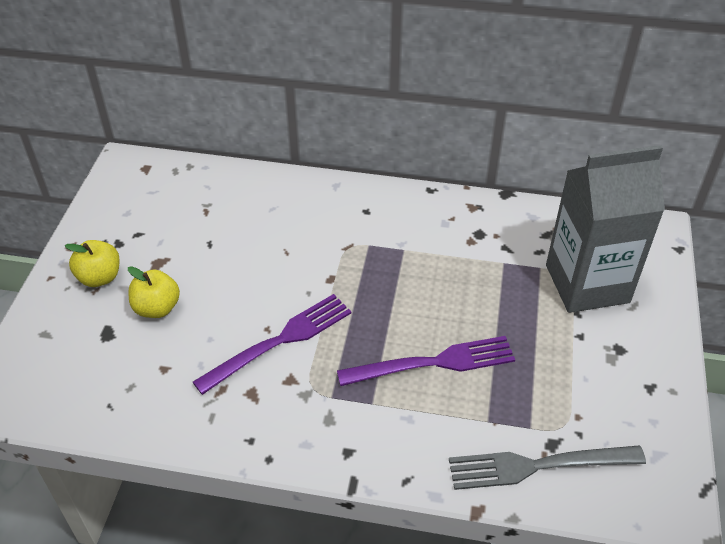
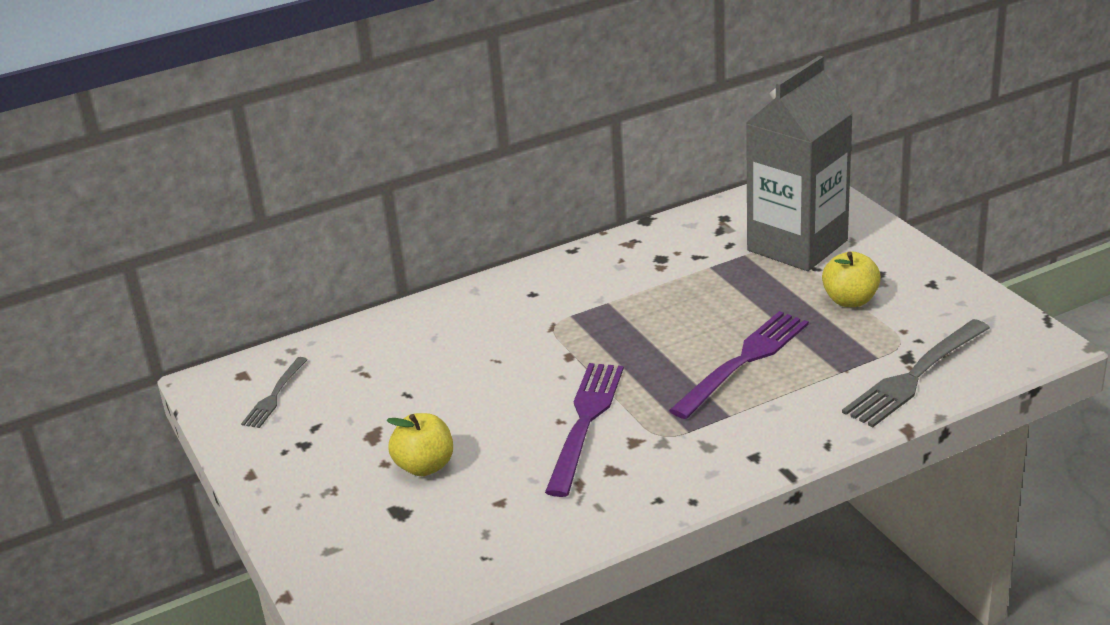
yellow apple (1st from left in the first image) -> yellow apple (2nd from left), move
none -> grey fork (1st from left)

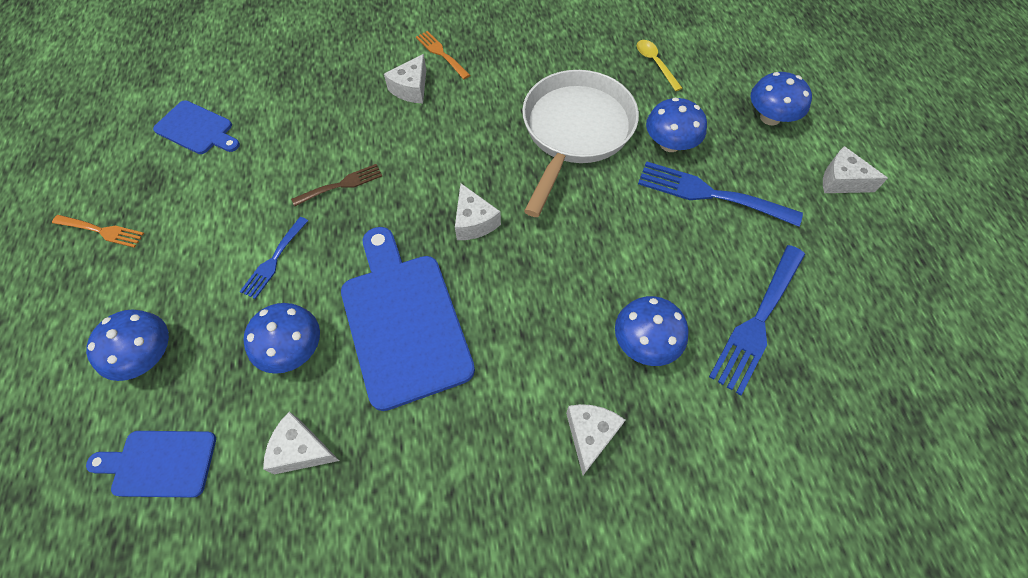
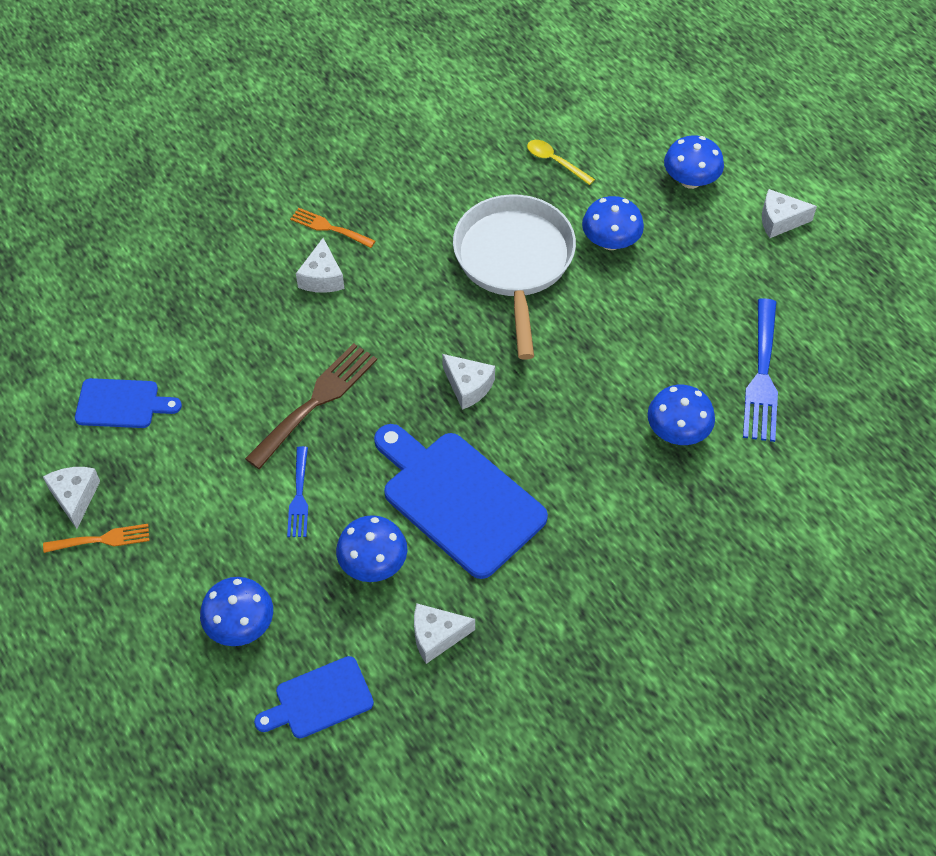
brown fork, x1.74
white cheese (4th from left in the first image) -> white cheese (1st from left), move
blue fork (2nd from left) -> none

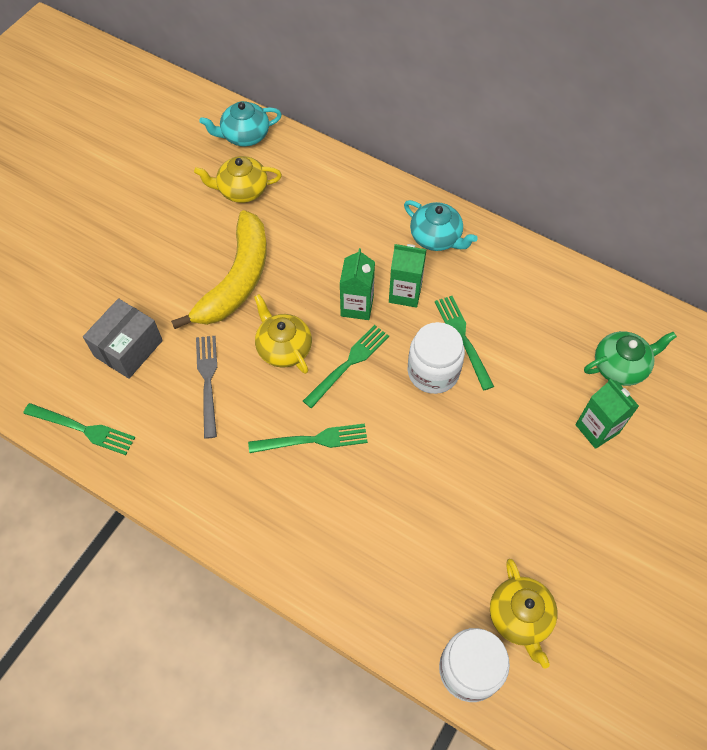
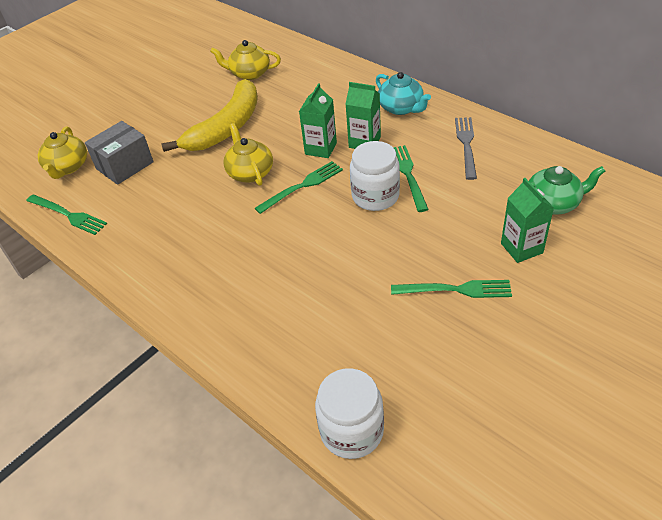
grey fork, move
turquoise teapot (1st from left) -> none
green fork (2nd from left in the first image) -> green fork (4th from left), move
yellow teapot (3rd from left in the first image) -> yellow teapot (1st from left), move

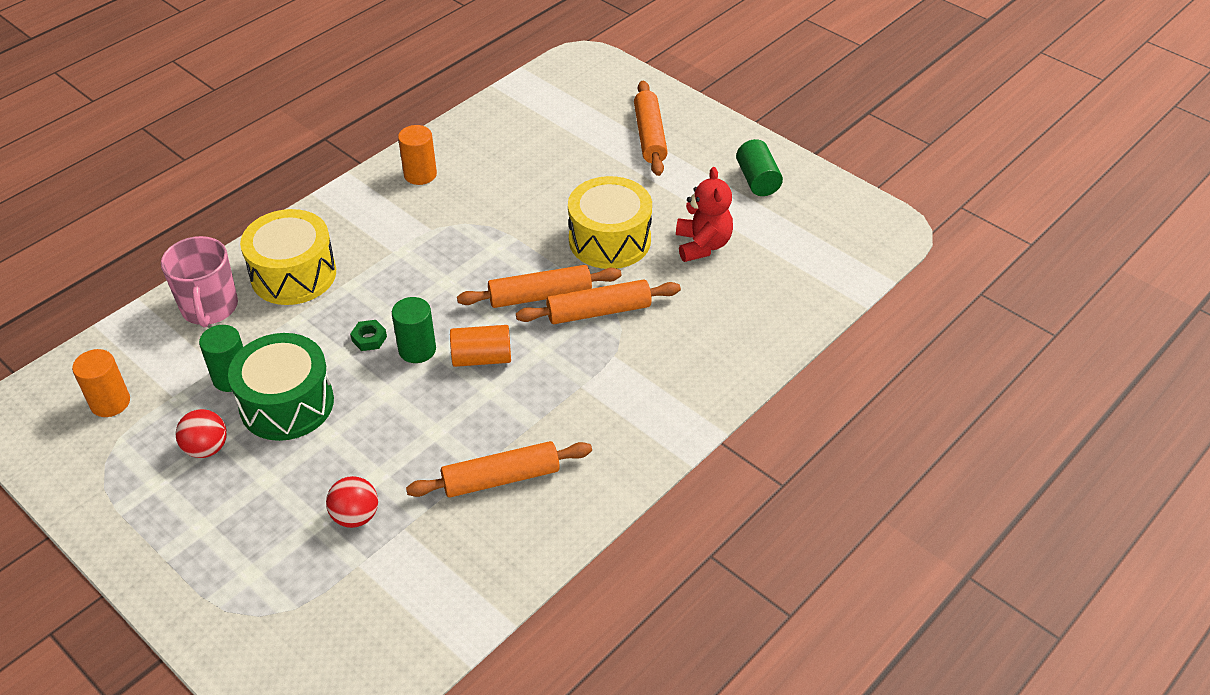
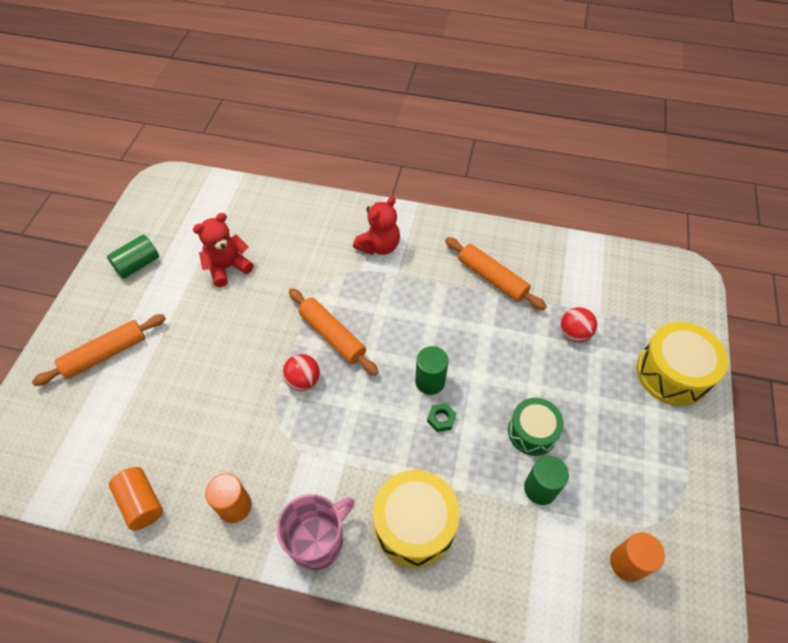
pink mug, move
red ball (1st from left), move
green drum, x0.65
orange cylinder (3rd from left in the first image) -> orange cylinder (1st from left), move
orange rolling pin (3rd from left) -> none
yellow drum (2nd from left), move
none -> red teddy bear (2nd from left)

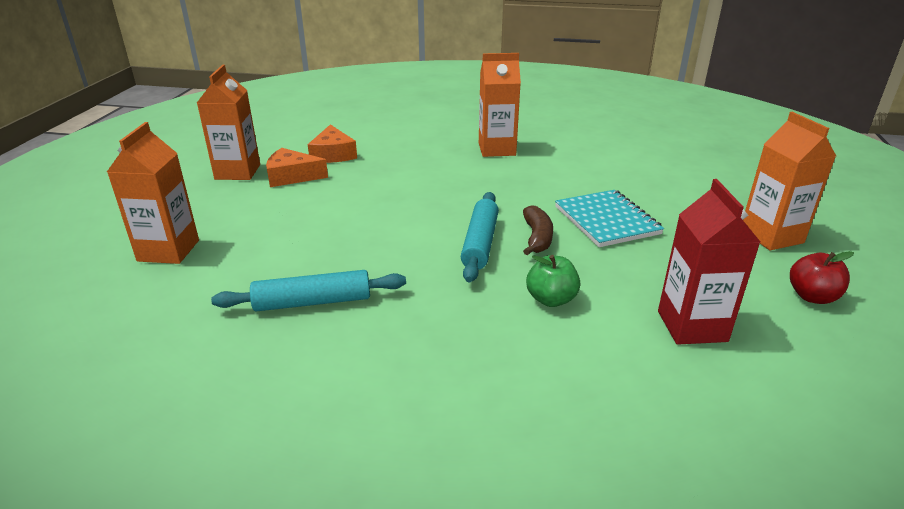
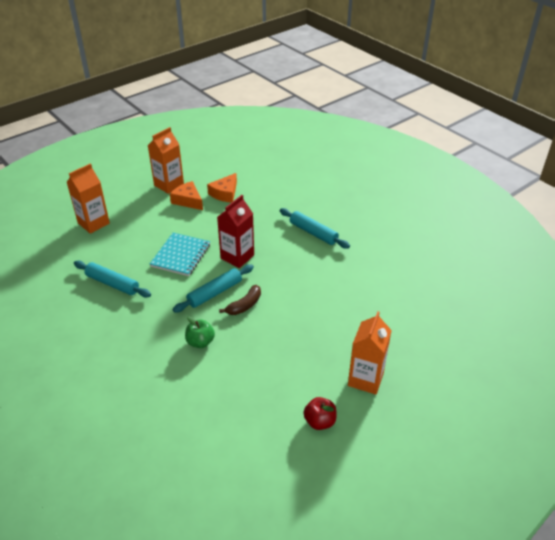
orange carton (3rd from left) -> turquoise rolling pin (3rd from left)
turquoise notebook, move
red carton, move

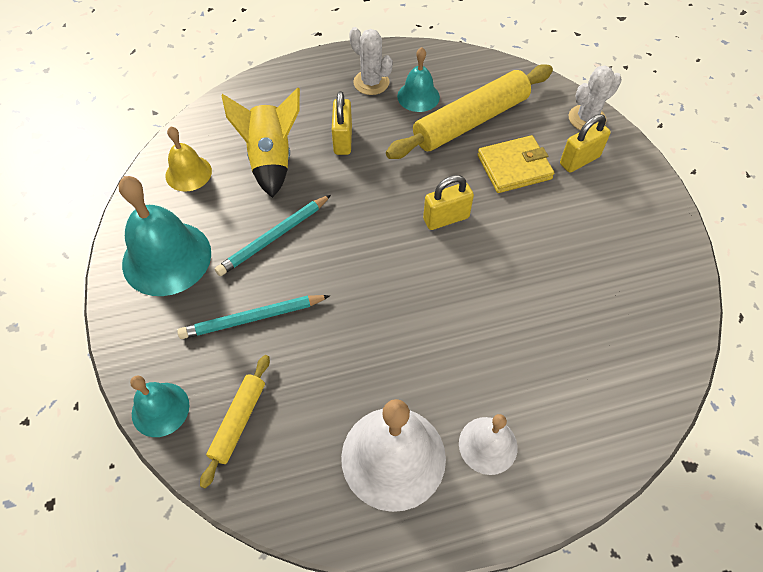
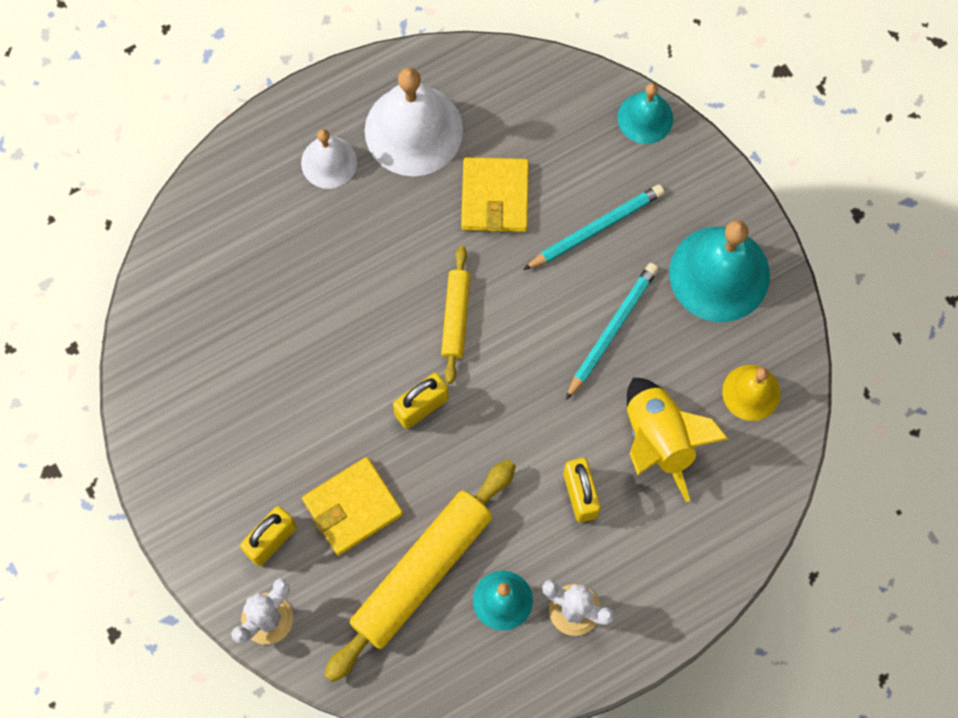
yellow rolling pin (1st from left in the first image) -> yellow rolling pin (2nd from left), move
none -> yellow wallet (2nd from left)

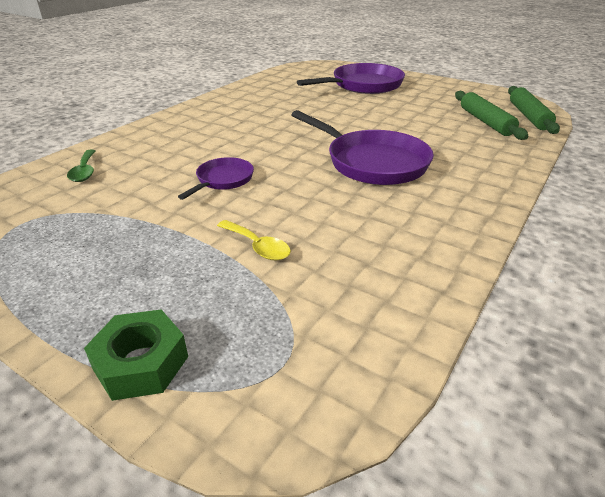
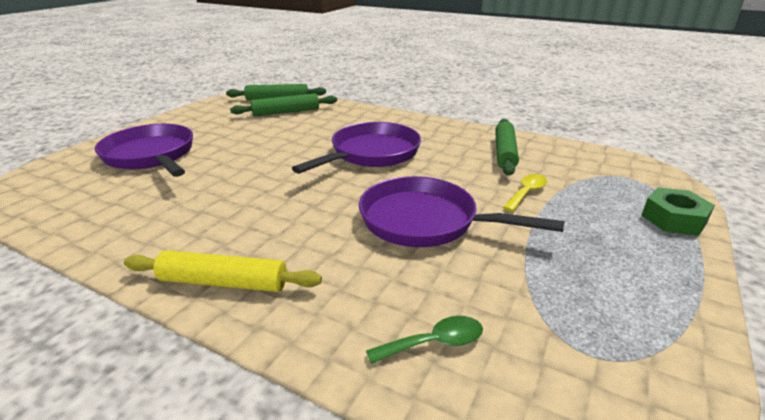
purple pan (1st from left in the first image) -> purple pan (3rd from left), x1.87
none -> yellow rolling pin
none -> green rolling pin (3rd from left)

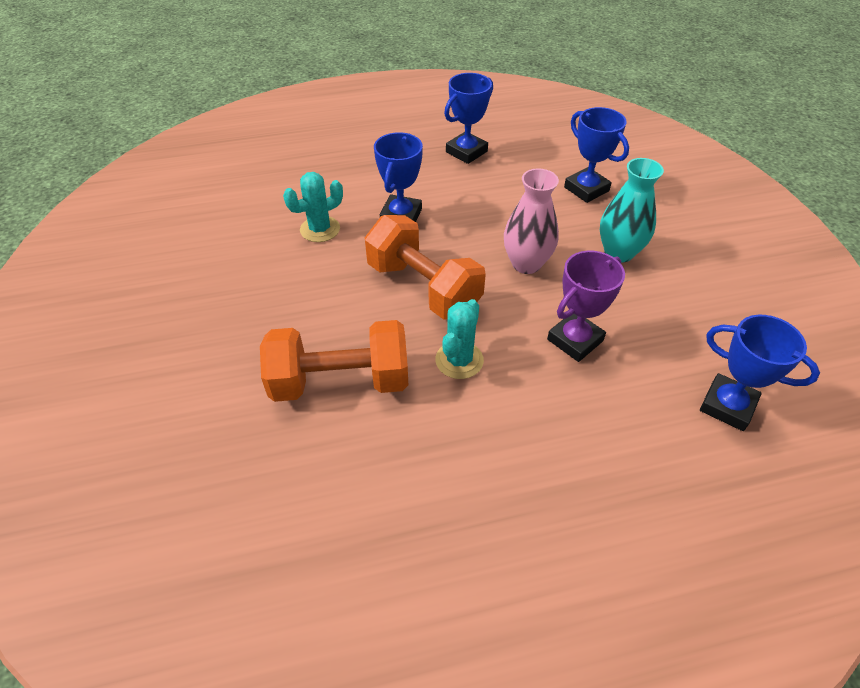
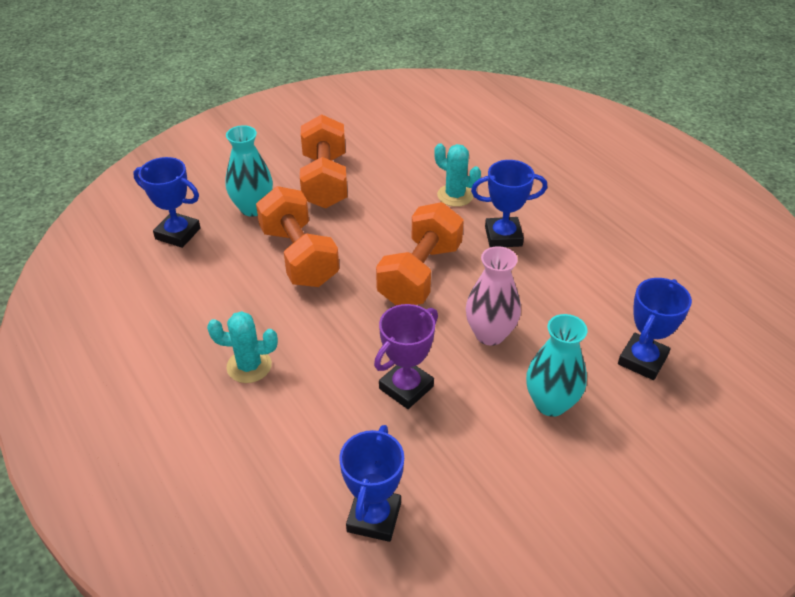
turquoise cactus (2nd from left in the first image) -> turquoise cactus (1st from left), move
blue trophy (2nd from left in the first image) -> blue trophy (1st from left), move
purple trophy, 75 degrees counterclockwise
none -> turquoise vase (1st from left)
none -> orange dumbbell (2nd from left)

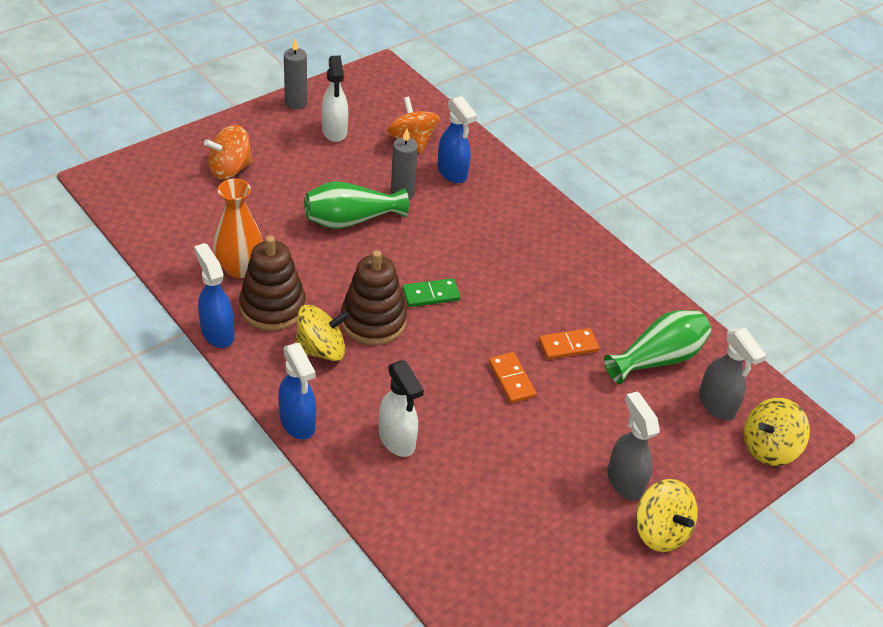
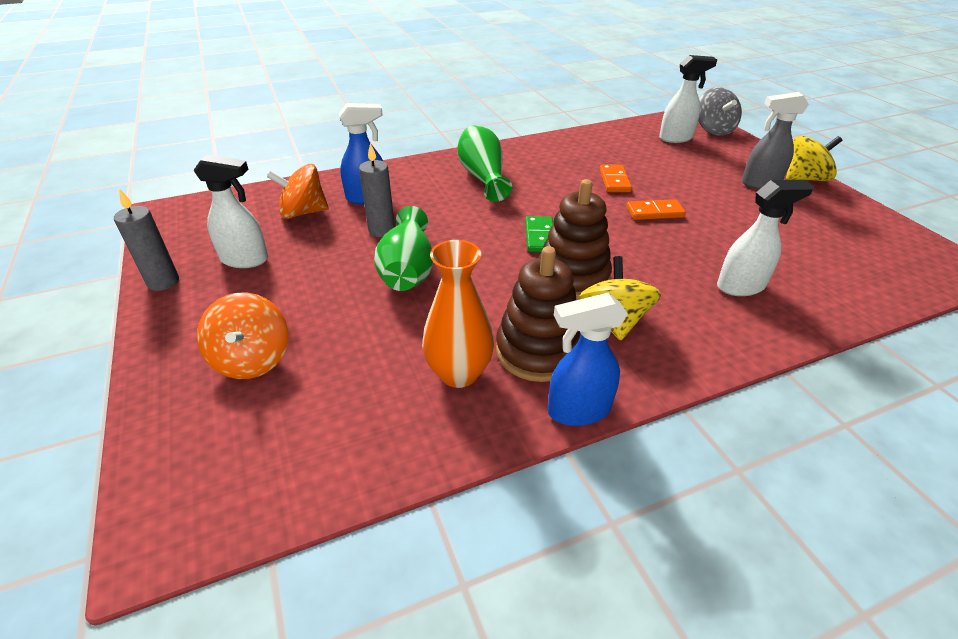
blue spray bottle (2nd from left) -> none
green vase (2nd from left), move
grey spray bottle (2nd from left) -> white spray bottle (2nd from left)
yellow spinning top (3rd from left) -> grey spinning top

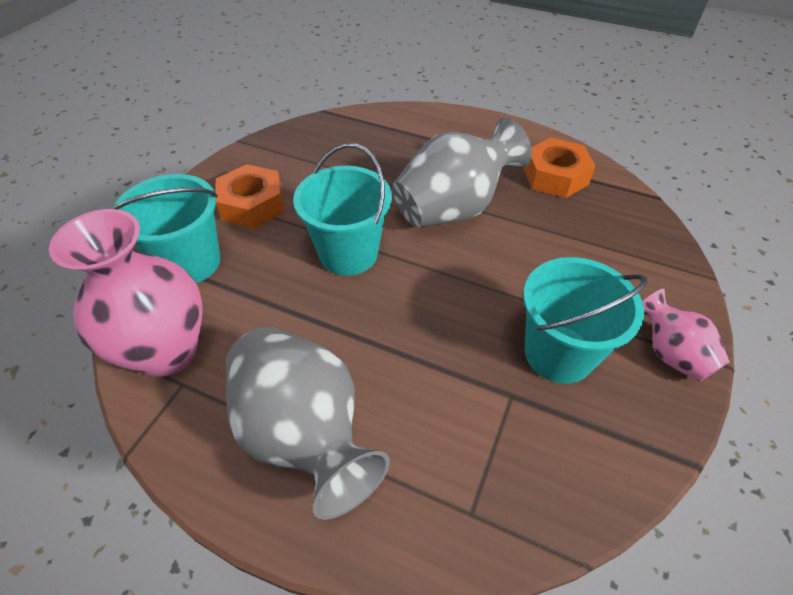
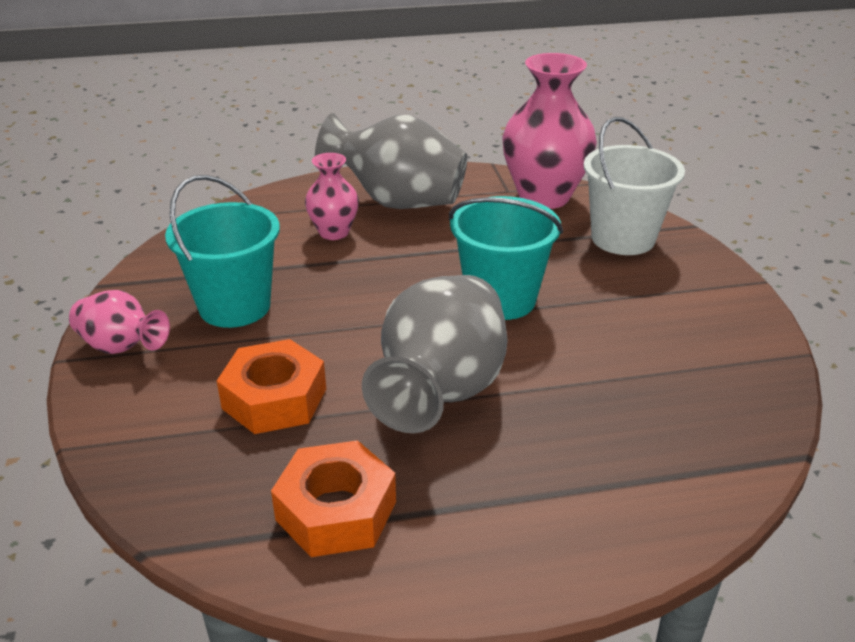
turquoise bucket (1st from left) -> white bucket
orange nut (1st from left), move
none -> pink vase (2nd from left)

